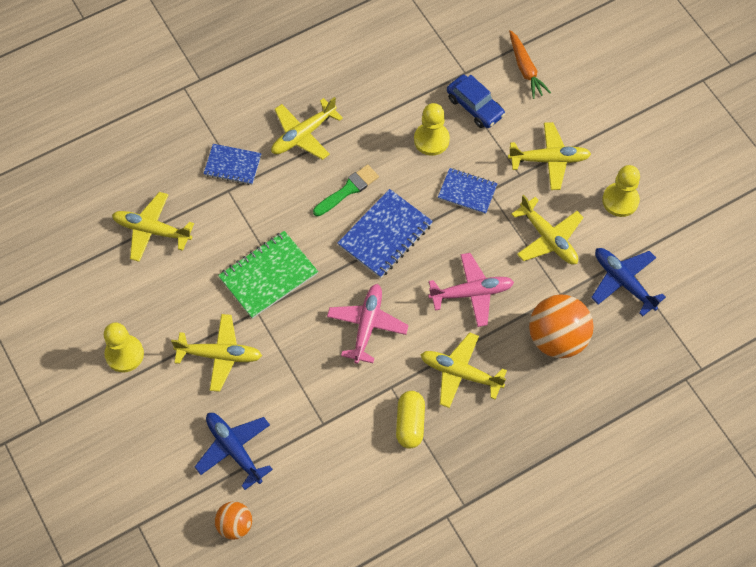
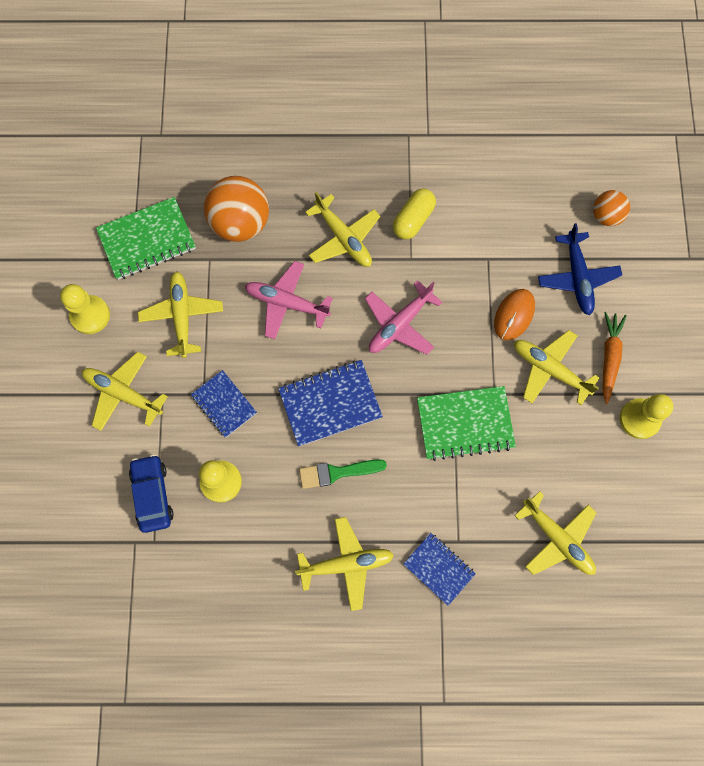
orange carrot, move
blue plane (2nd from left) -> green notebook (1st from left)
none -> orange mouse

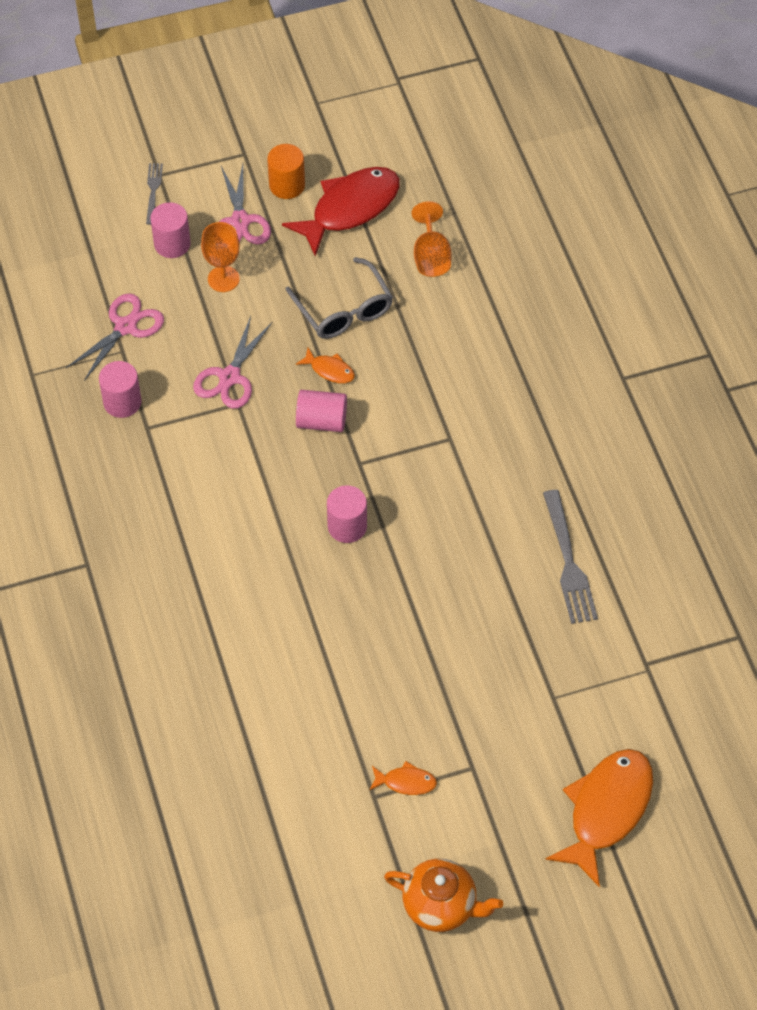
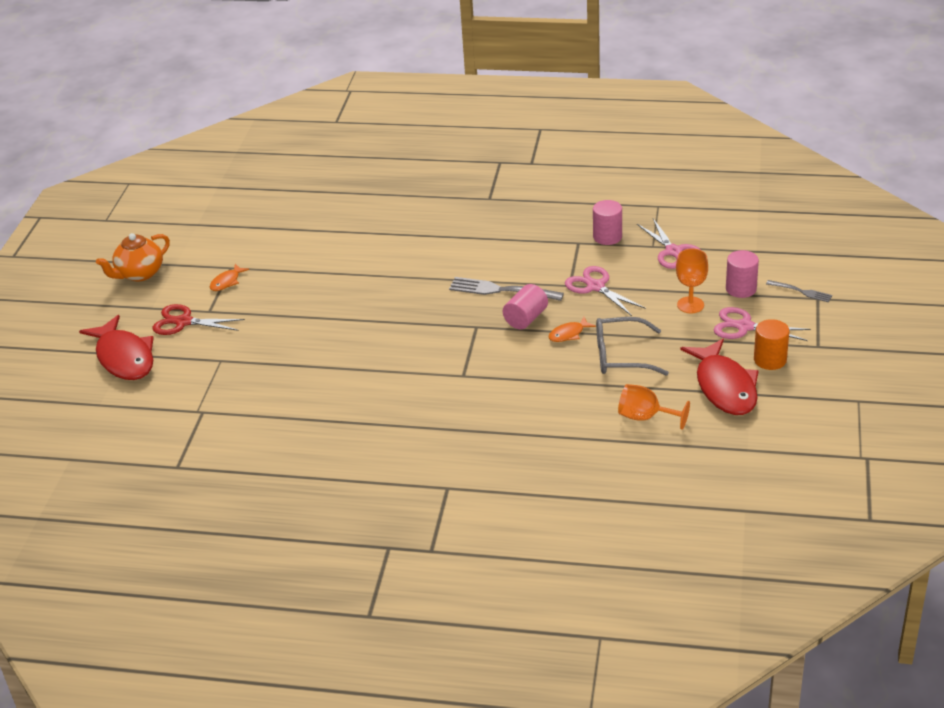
pink cylinder (4th from left) -> none
grey fork (2nd from left in the first image) -> grey fork (1st from left), move
orange fish (3rd from left) -> red fish (1st from left)
none -> red scissors

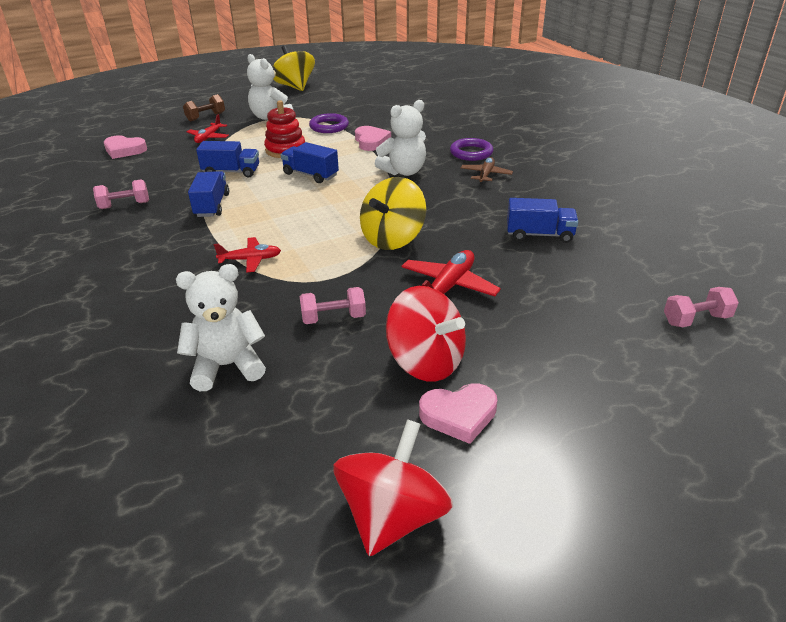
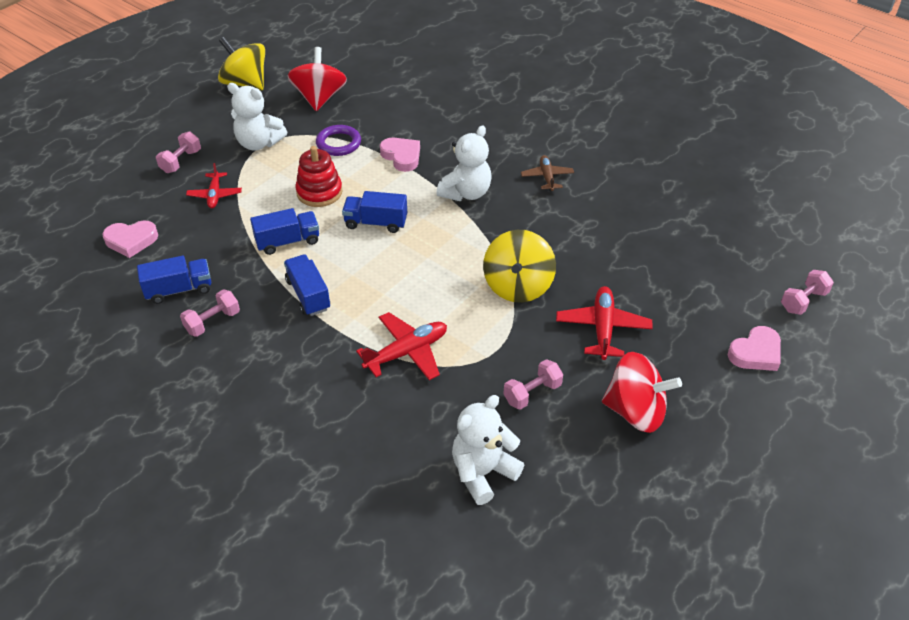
brown dumbbell -> pink dumbbell (1st from left)
red plane (2nd from left), x1.53
red spinning top (1st from left), move
pink heart (3rd from left), move
purple ring (2nd from left) -> none
blue truck (4th from left in the first image) -> blue truck (1st from left), move

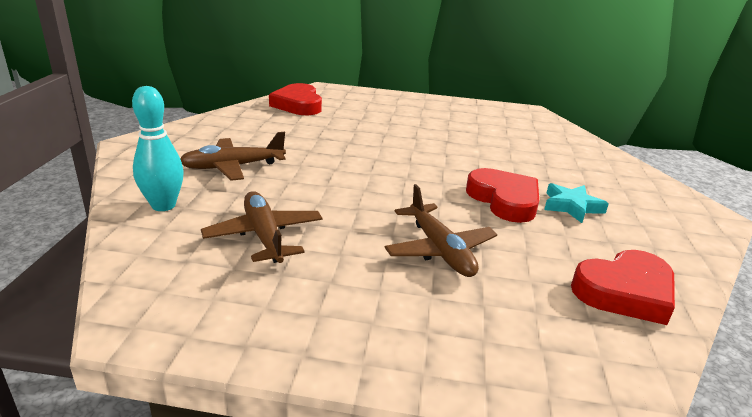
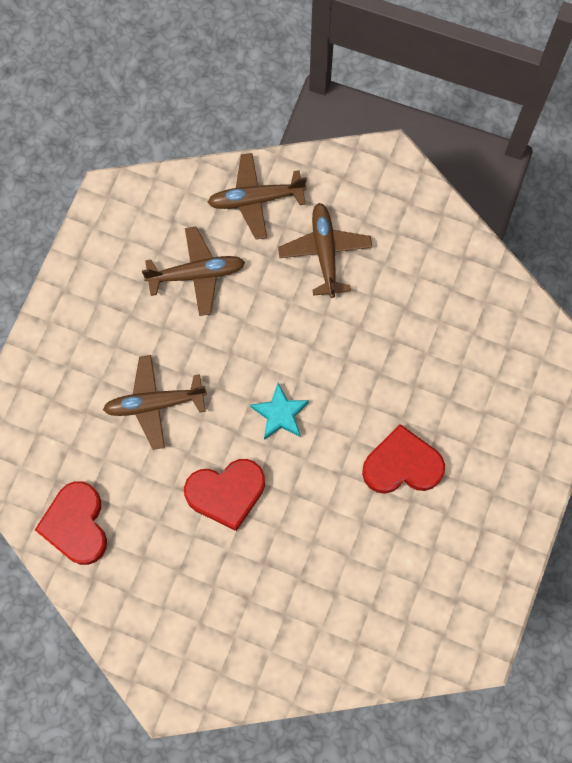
turquoise bowling pin -> brown plane (3rd from left)
red heart (1st from left in the first image) -> red heart (3rd from left), move
turquoise star, move

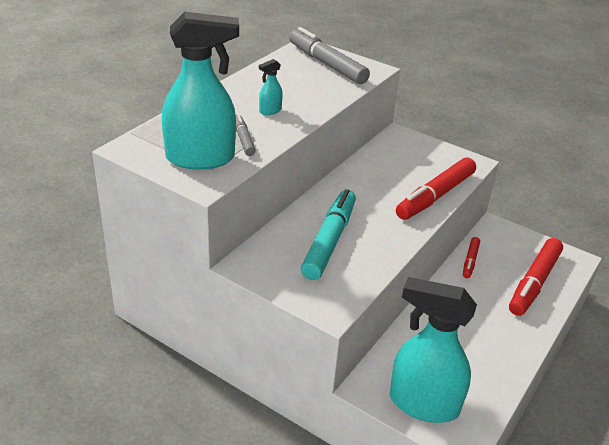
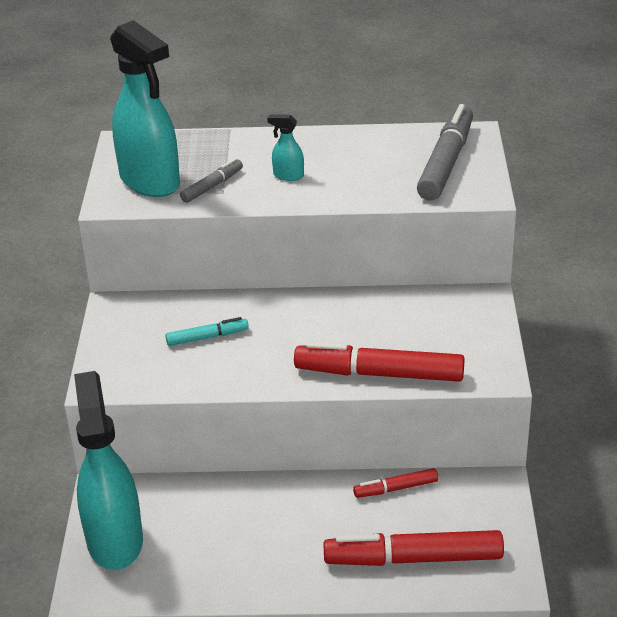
turquoise marker, x0.51

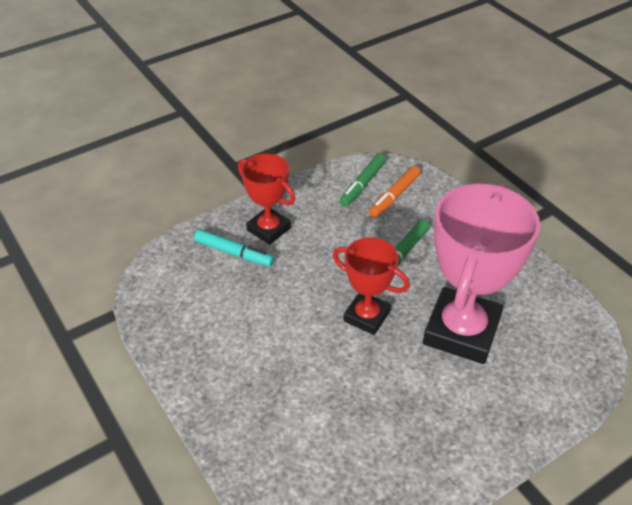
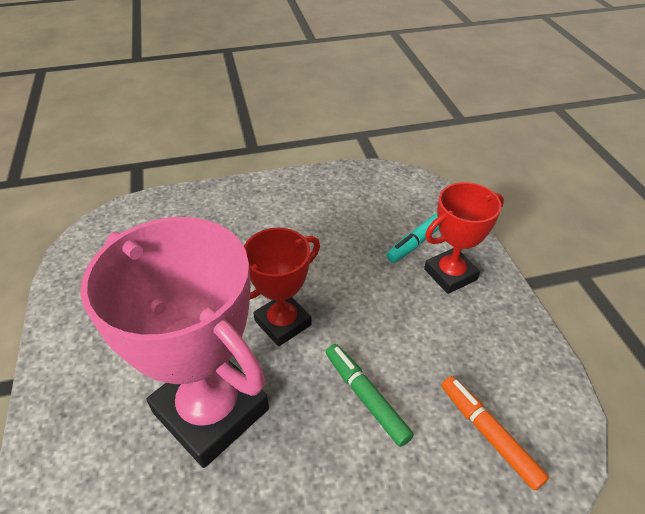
green marker (1st from left) -> none

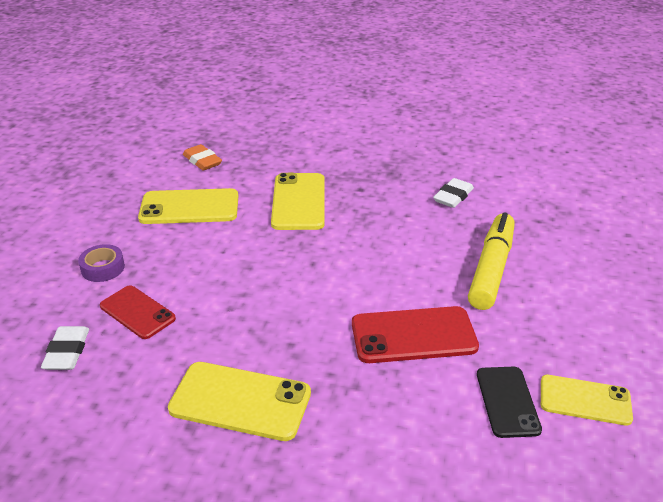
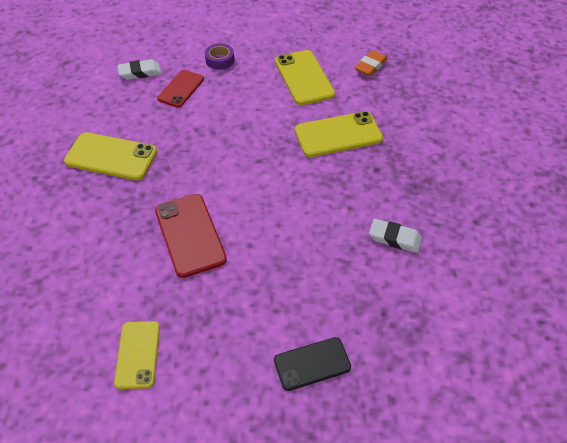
yellow phone (2nd from left in the first image) -> yellow phone (1st from left), 75 degrees counterclockwise
yellow marker -> none
black phone, move

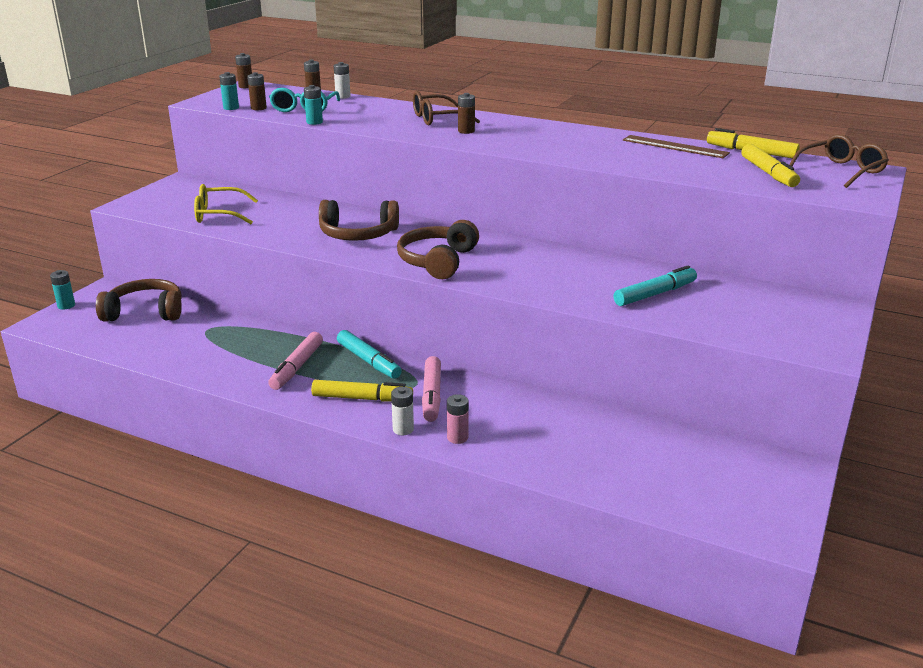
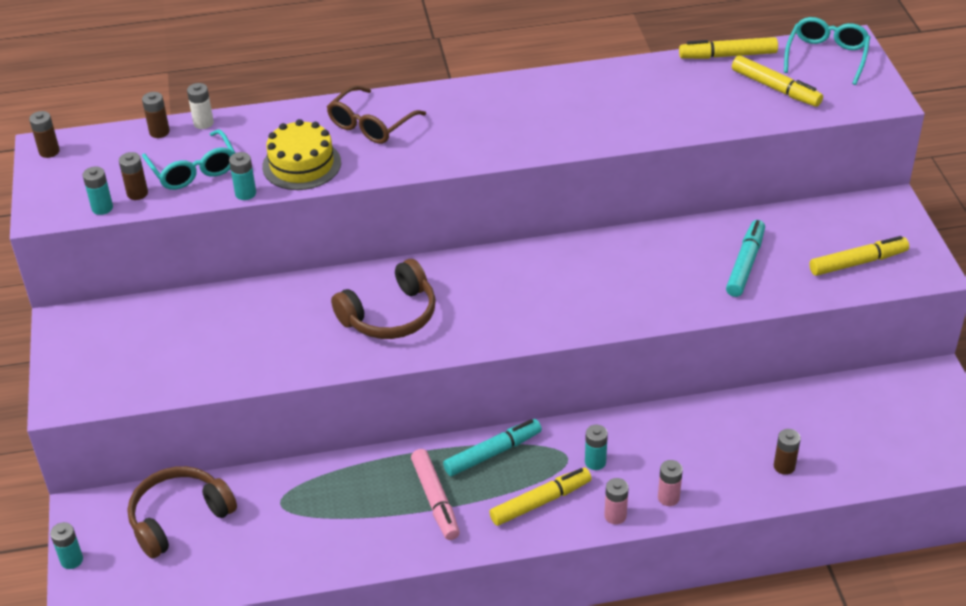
yellow glasses -> none
turquoise marker (1st from left), 45 degrees counterclockwise
white battery (2nd from left) -> pink battery (1st from left)
brown headphones (3rd from left) -> none
pink marker (2nd from left) -> turquoise battery (4th from left)
brown battery (4th from left), move
brown ruler -> none
brown glasses (2nd from left) -> turquoise glasses (2nd from left)
none -> yellow cake
none -> yellow marker (4th from left)

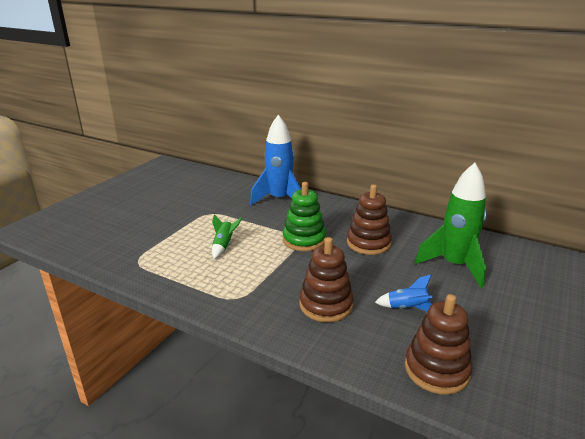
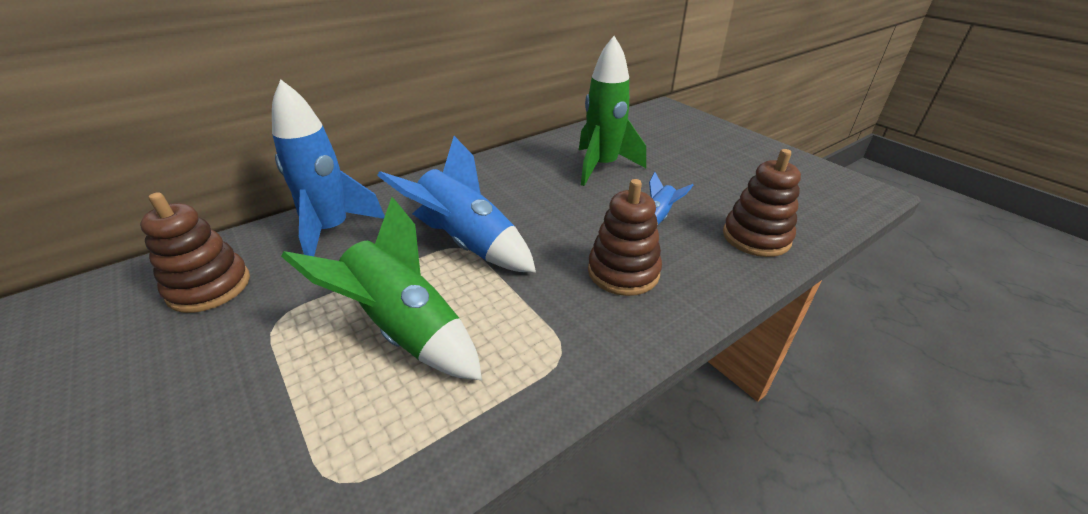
green rocket (1st from left), x2.14
green stacking toy -> blue rocket (2nd from left)
brown stacking toy (2nd from left in the first image) -> brown stacking toy (1st from left), move

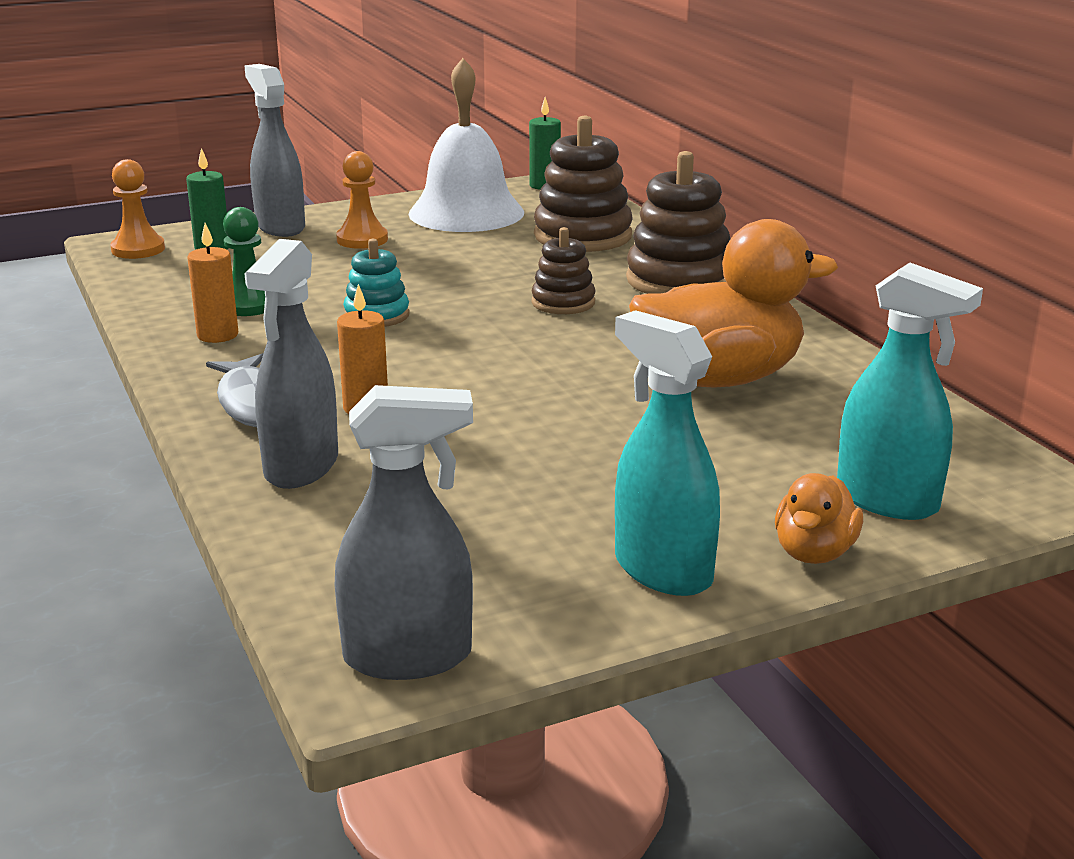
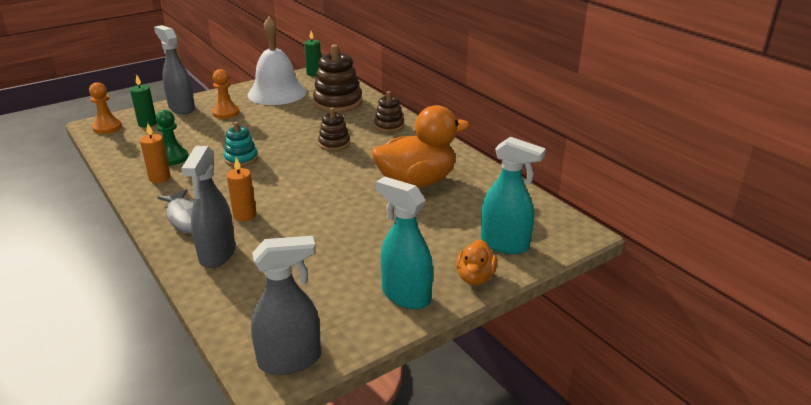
brown stacking toy (3rd from left), x0.58

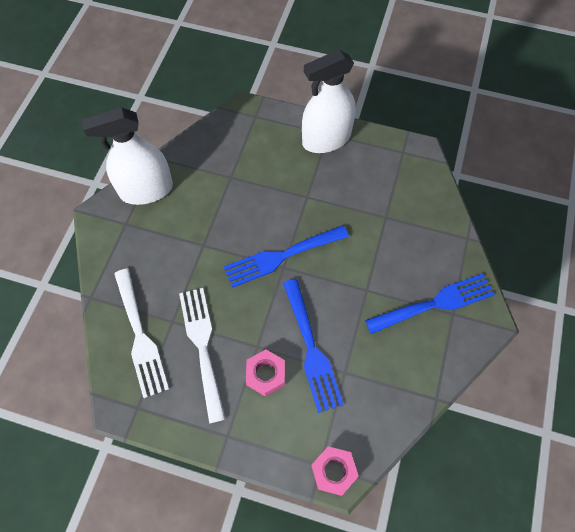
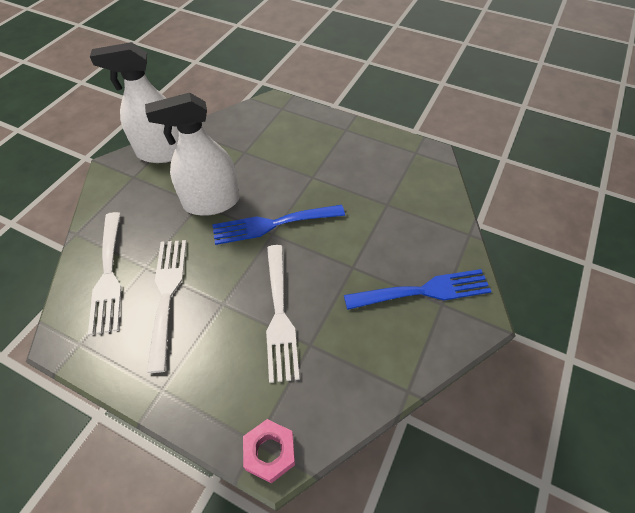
pink nut (1st from left) -> none
blue fork (2nd from left) -> white fork (3rd from left)
white spray bottle (2nd from left), move

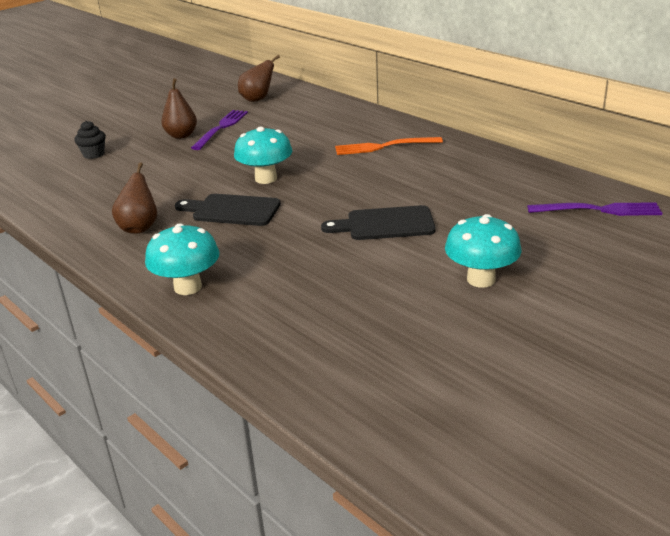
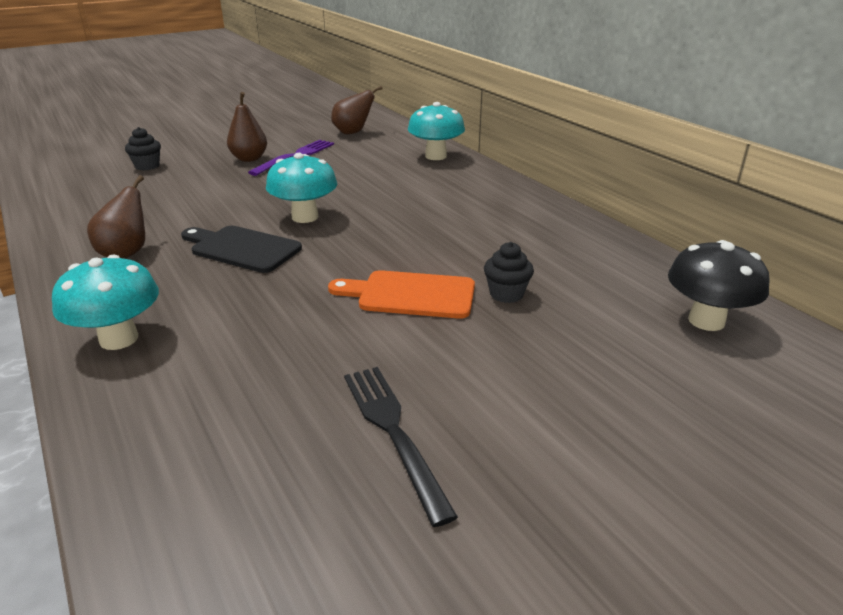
black cutting board (2nd from left) -> orange cutting board
orange fork -> none
turquoise mushroom (3rd from left), move
purple fork (2nd from left) -> black mushroom
none -> black fork
none -> black cupcake (2nd from left)

